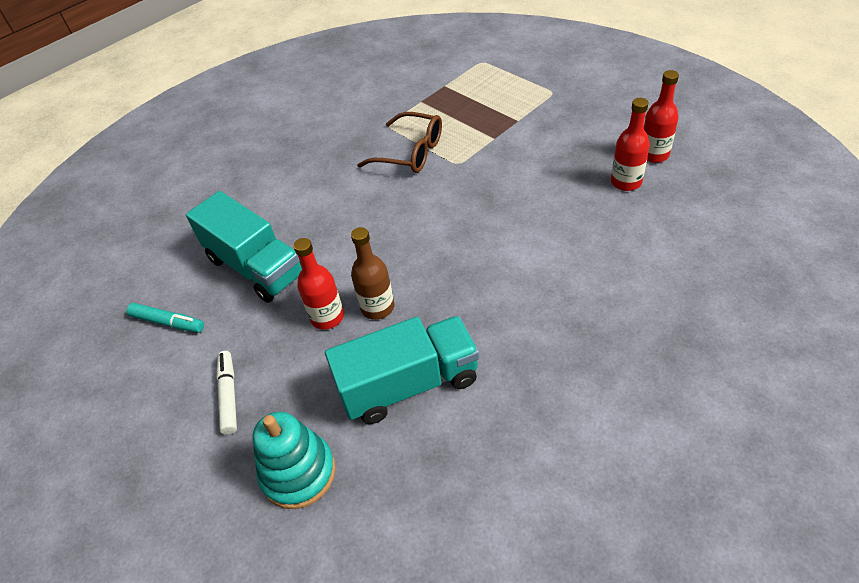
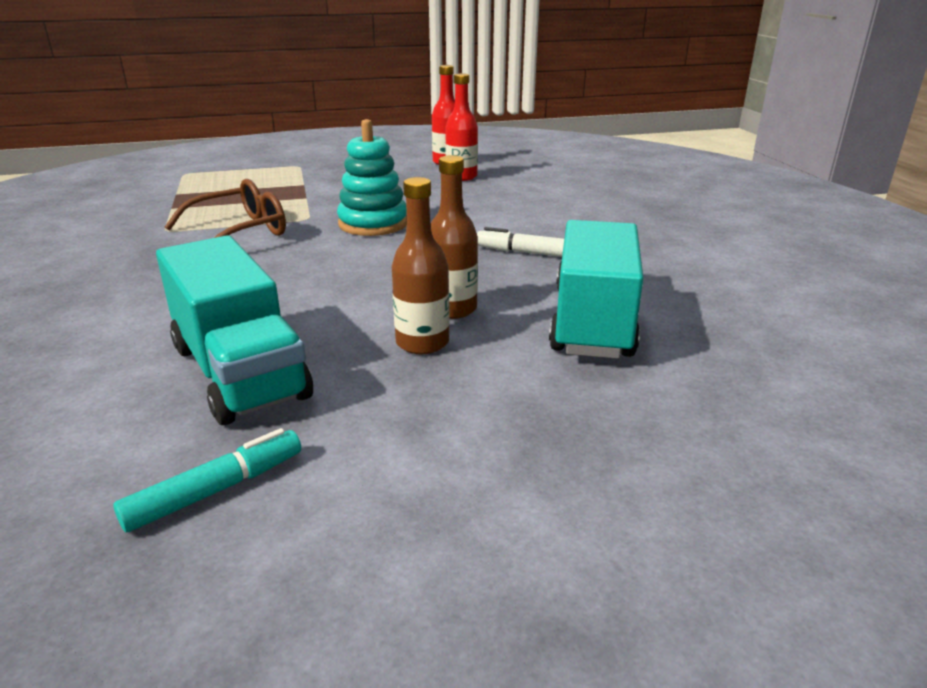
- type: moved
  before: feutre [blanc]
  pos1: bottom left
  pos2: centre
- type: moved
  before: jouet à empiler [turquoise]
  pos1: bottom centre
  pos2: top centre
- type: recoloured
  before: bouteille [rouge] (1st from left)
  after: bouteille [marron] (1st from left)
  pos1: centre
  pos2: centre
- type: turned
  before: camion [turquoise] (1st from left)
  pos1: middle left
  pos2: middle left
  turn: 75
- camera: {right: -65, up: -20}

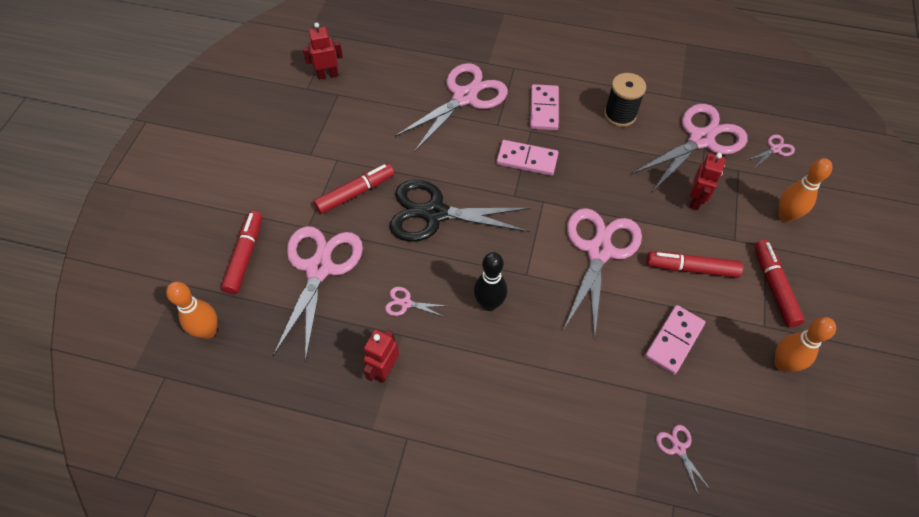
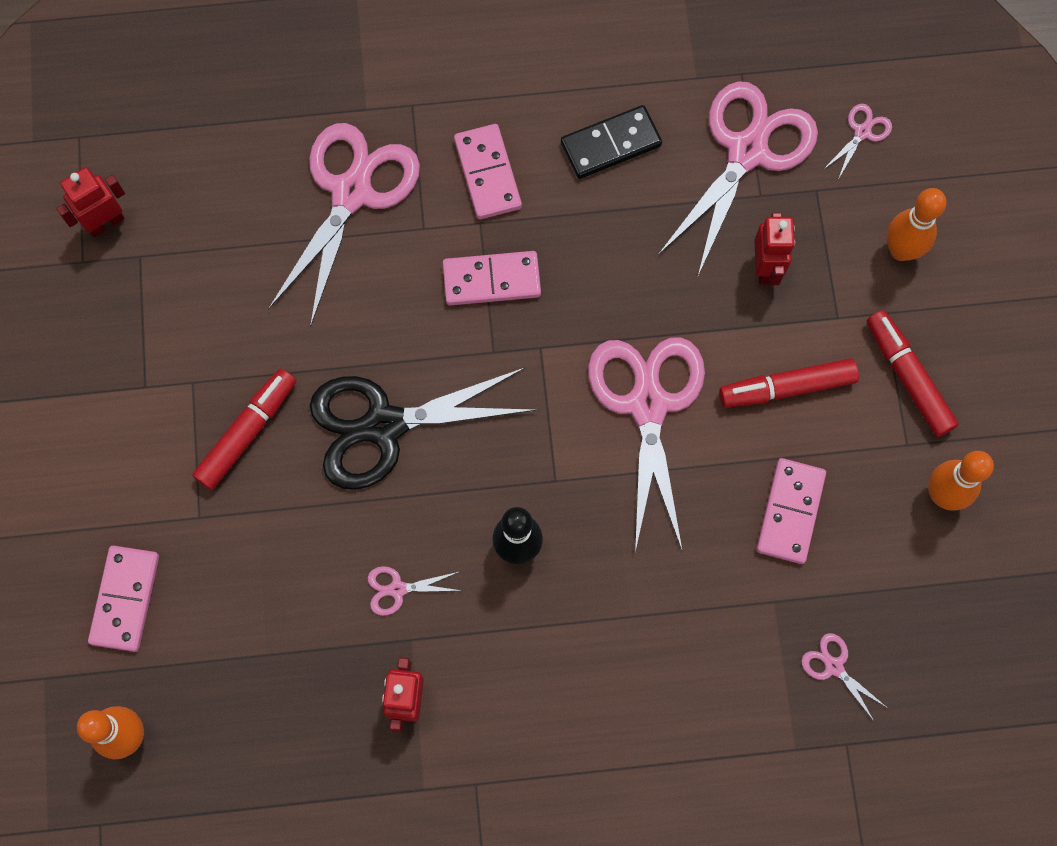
- type: removed
  before: ciseaux [rose] (1st from left)
  pos1: centre
- type: replaced
  before: feutre [rouge] (1st from left)
  after: domino [rose] (1st from left)
  pos1: middle left
  pos2: bottom left
- type: replaced
  before: bobine [noir]
  after: domino [noir]
  pos1: top right
  pos2: top centre
- camera: {right: -20, up: 15}

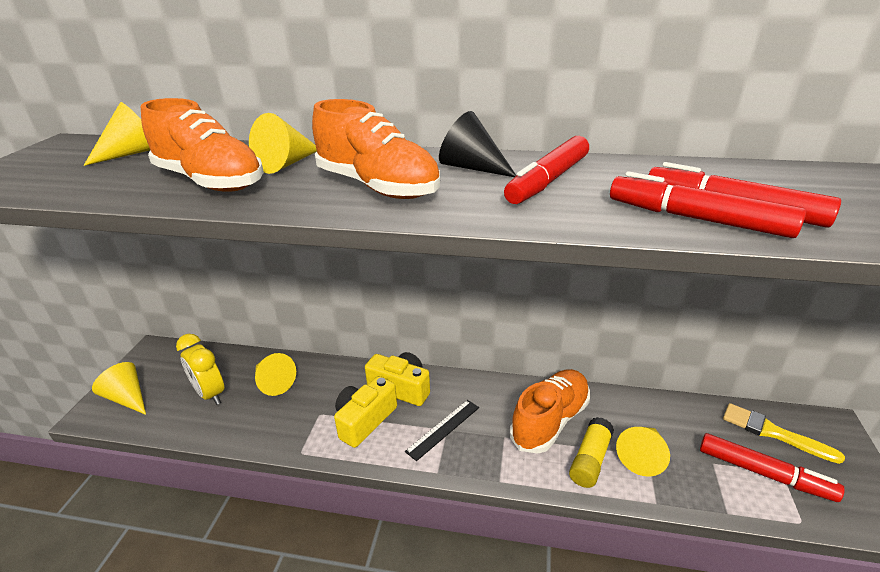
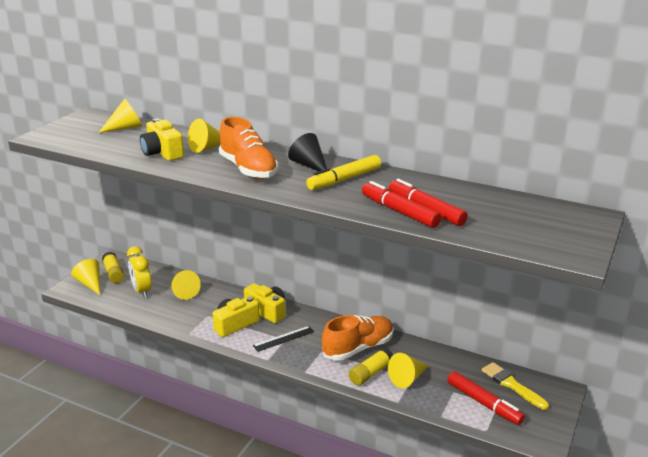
- type: added
  after: bâton de colle [jaune] (1st from left)
  pos2: middle left
- type: replaced
  before: chaussure [orange] (1st from left)
  after: appareil photo [jaune] (1st from left)
  pos1: top left
  pos2: top left
- type: recoloured
  before: feutre [rouge] (1st from left)
  after: feutre [jaune]
  pos1: top centre
  pos2: centre
- camera: {right: 15, up: -5}

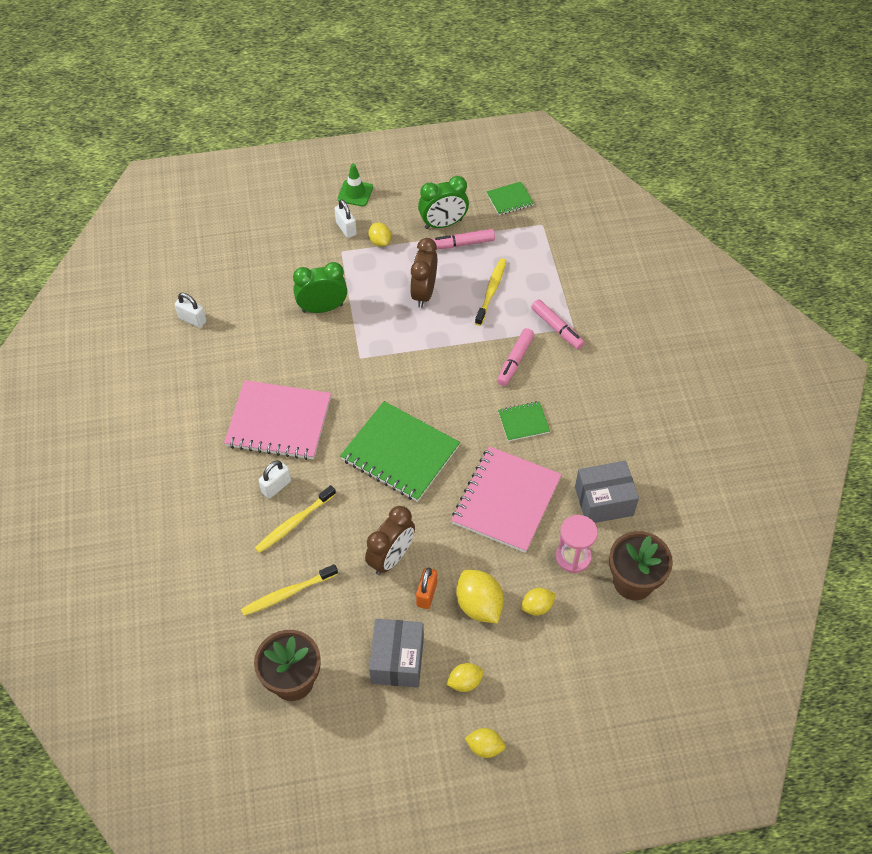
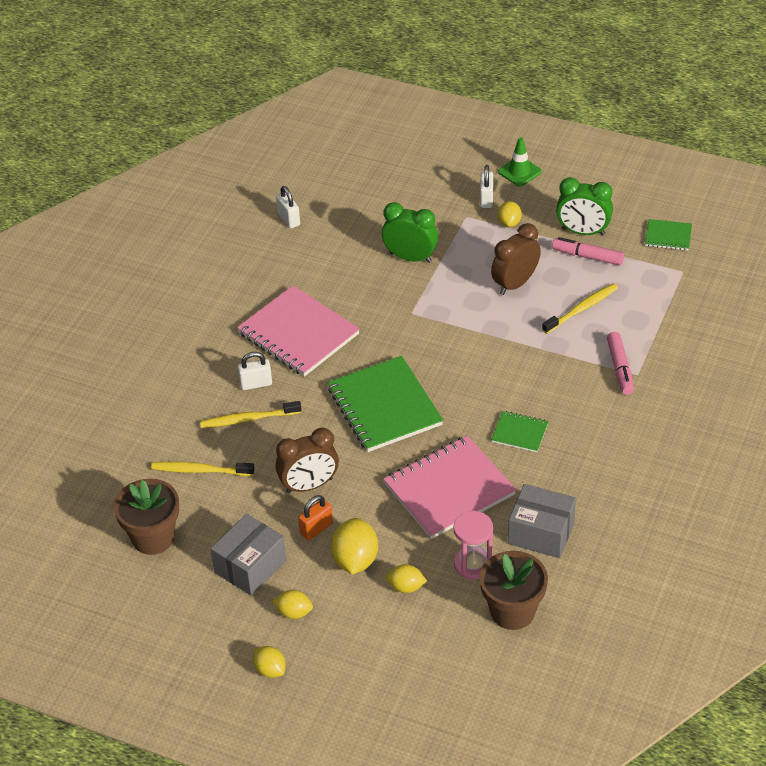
- type: removed
  before: feutre [rose] (2nd from left)
  pos1: centre
- camera: {right: 35, up: -10}

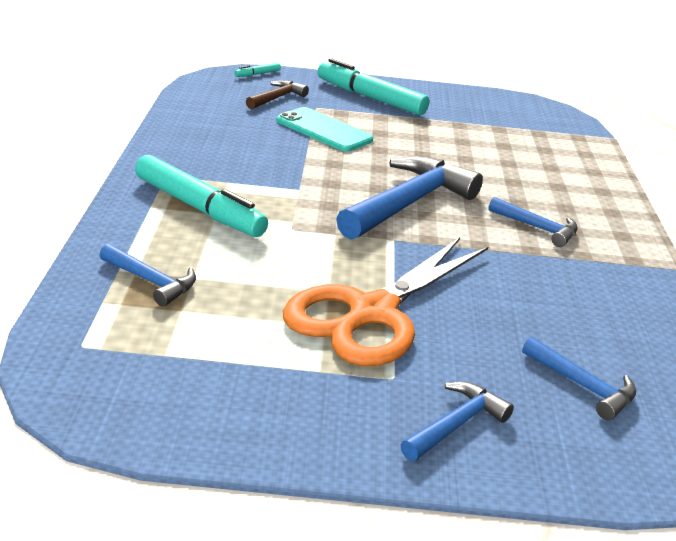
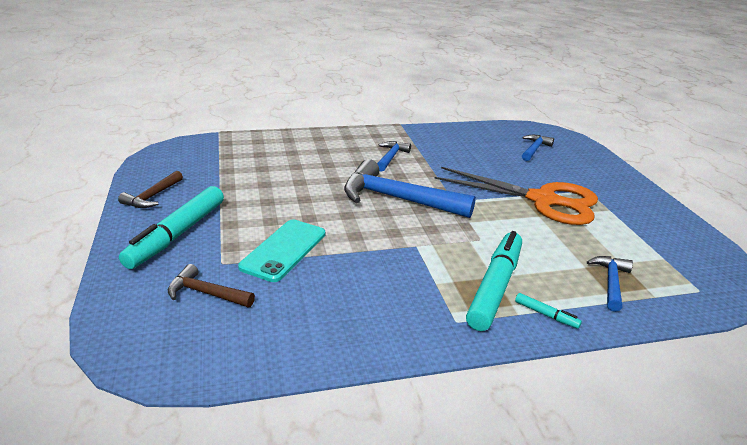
- type: removed
  before: marteau [bleu] (3rd from left)
  pos1: bottom right
- type: added
  after: marteau [marron] (1st from left)
  pos2: middle left
- type: moved
  before: feutre [turquoise] (2nd from left in the first image)
  after: feutre [turquoise] (3rd from left)
  pos1: top centre
  pos2: bottom right
- camera: {right: -105, up: 0}

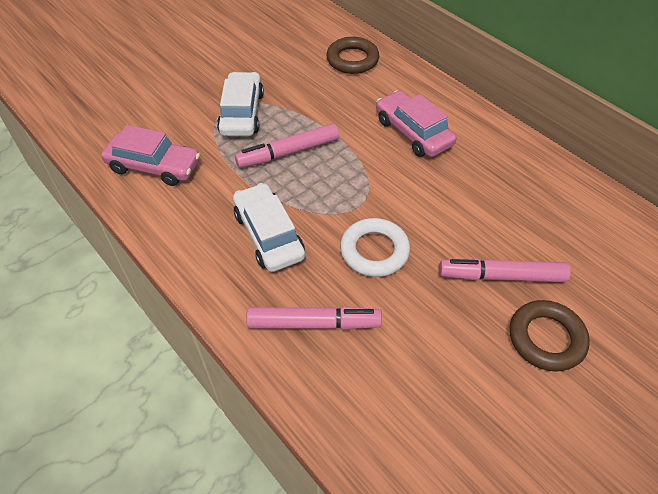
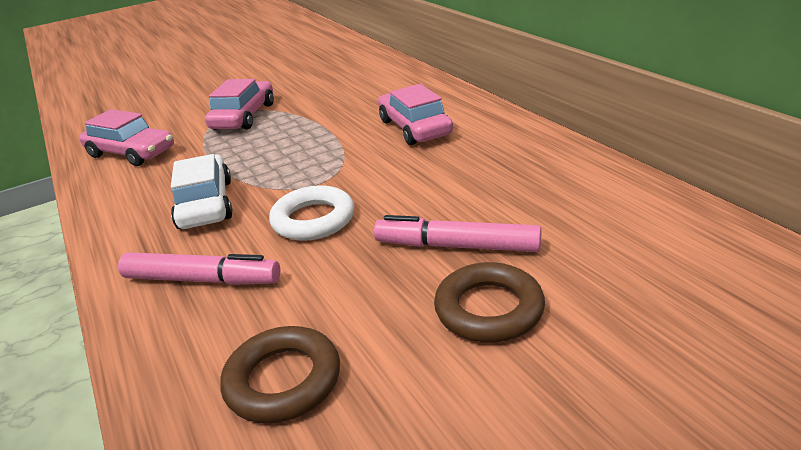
- type: removed
  before: feutre [rose] (1st from left)
  pos1: top centre
- type: moved
  before: anneau [marron] (1st from left)
  pos1: top centre
  pos2: bottom centre
- type: recoloured
  before: voiture [blanc] (1st from left)
  after: voiture [rose] (2nd from left)
  pos1: top centre
  pos2: top left
- camera: {right: 15, up: -20}

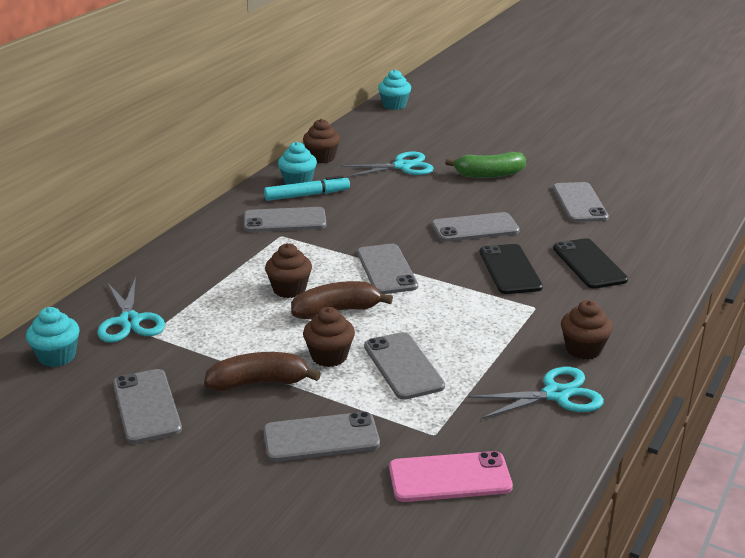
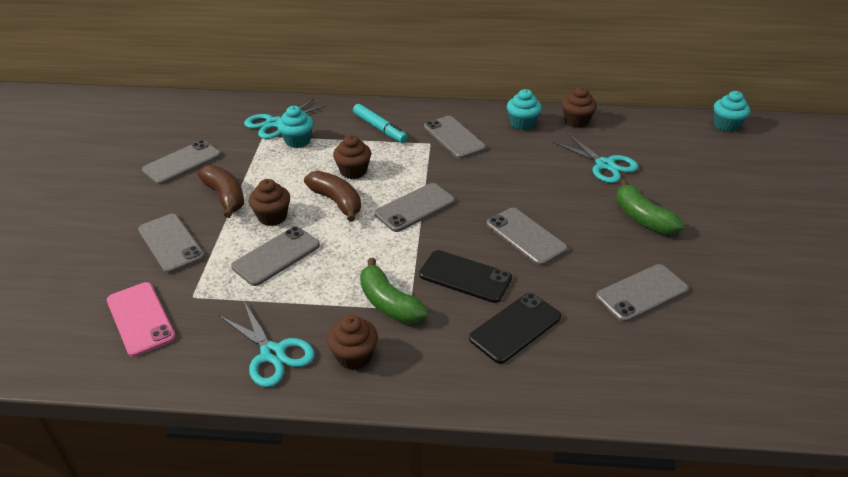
- type: added
  after: banane [vert] (1st from left)
  pos2: centre
- type: moved
  before: muffin [turquoise] (1st from left)
  pos1: middle left
  pos2: top centre
- type: moved
  before: feutre [turquoise]
  pos1: centre
  pos2: top centre
- type: turned
  before: téléphone [noir] (1st from left)
  pos1: middle right
  pos2: centre
  turn: 60
- camera: {right: 65, up: 10}

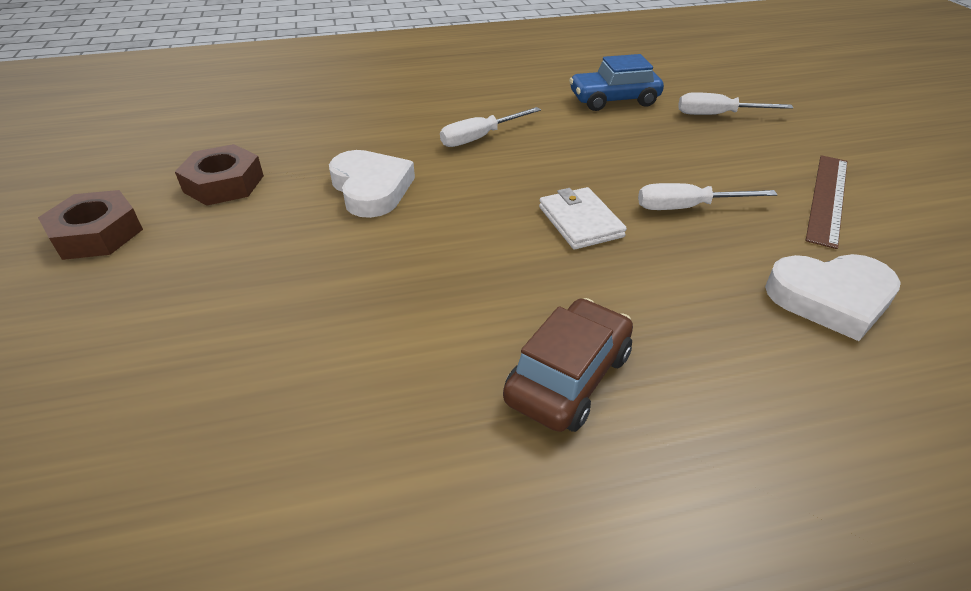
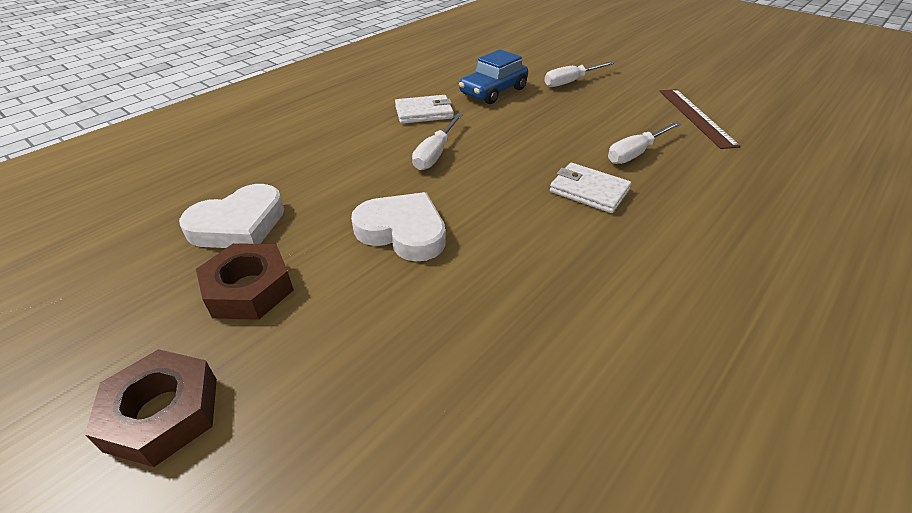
- type: removed
  before: voiture [marron]
  pos1: centre
- type: added
  after: portefeuille [blanc] (1st from left)
  pos2: top centre
- type: moved
  before: cœur [blanc] (2nd from left in the first image)
  after: cœur [blanc] (1st from left)
  pos1: middle right
  pos2: middle left
- camera: {right: -35, up: 0}

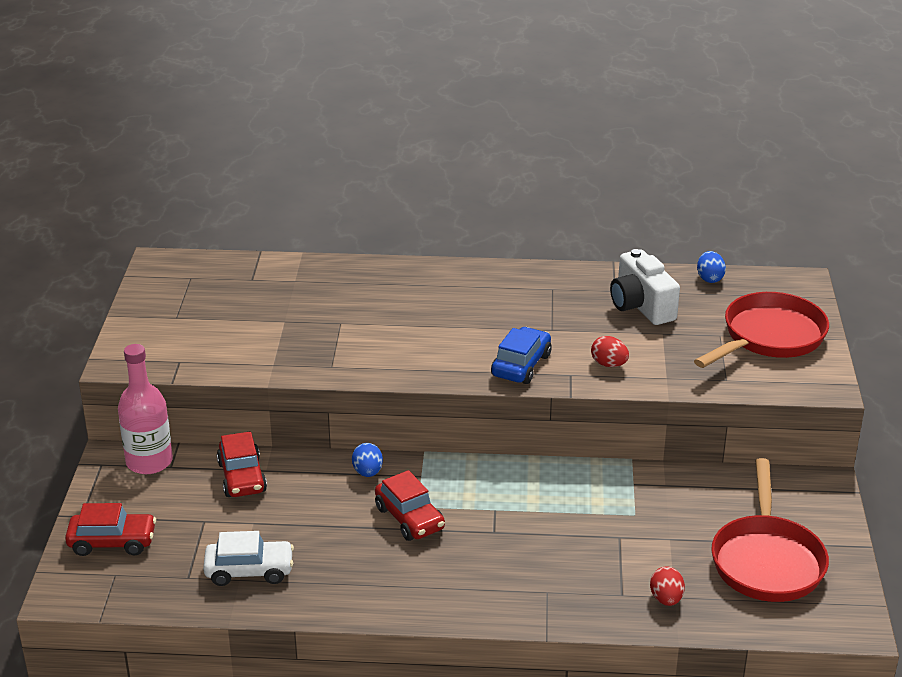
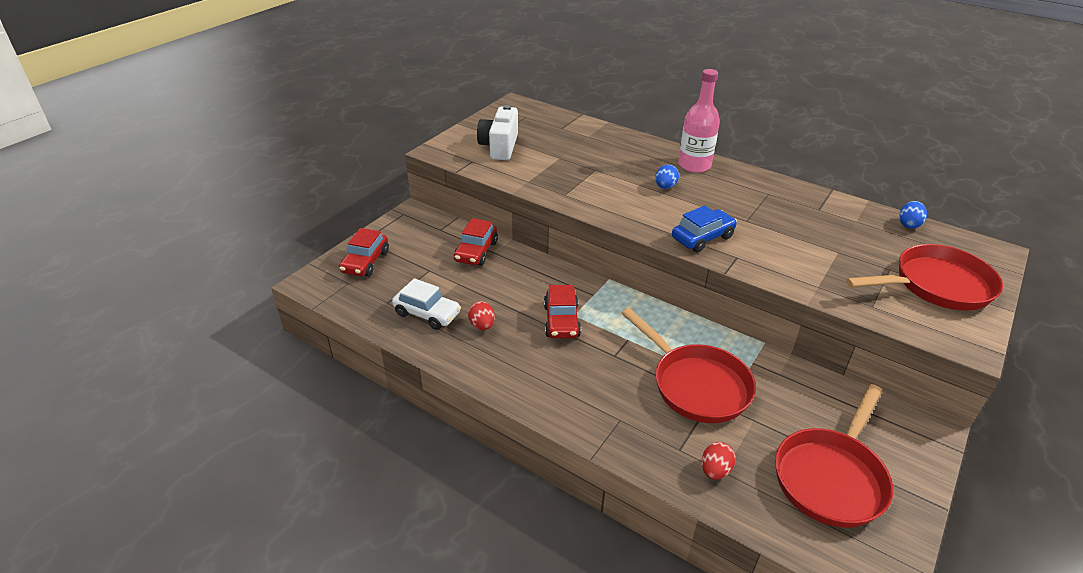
- type: added
  after: poêle [rouge] (1st from left)
  pos2: centre
- type: moved
  before: bouteille [rose]
  pos1: middle left
  pos2: top centre
- type: moved
  before: œuf [bleu] (1st from left)
  pos1: bottom centre
  pos2: top centre
- type: moved
  before: œuf [rouge] (1st from left)
  pos1: middle right
  pos2: centre
- type: moved
  before: appareil photo [blanc]
  pos1: middle right
  pos2: top centre
- type: turned
  before: voiture [rouge] (1st from left)
  pos1: bottom left
  pos2: centre
  turn: 75
- camera: {right: 30, up: 5}

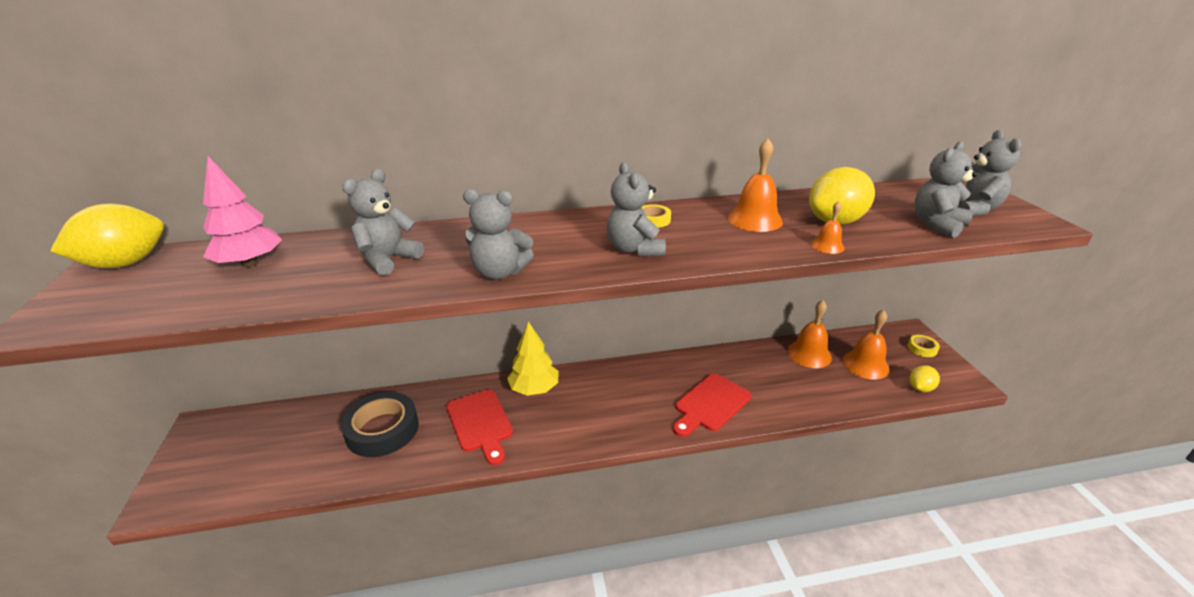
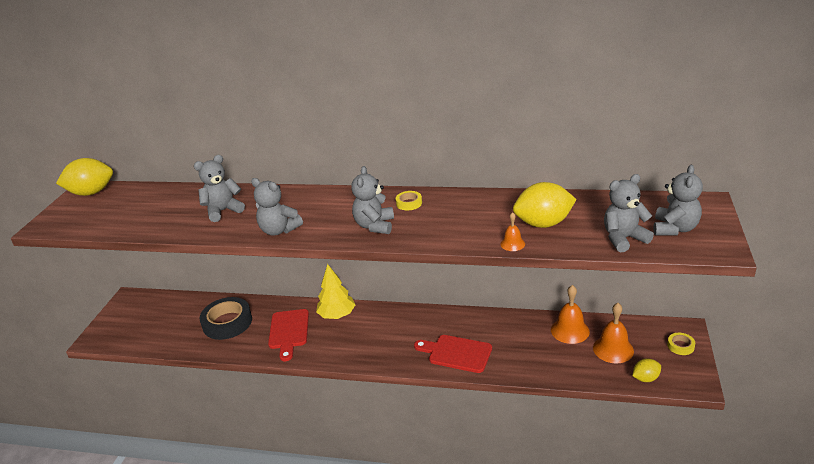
- type: removed
  before: arbre [rose]
  pos1: middle left
- type: removed
  before: cloche [orange] (1st from left)
  pos1: top centre
- type: turned
  before: planche à découper [rouge] (2nd from left)
  pos1: bottom centre
  pos2: bottom centre
  turn: 45
- camera: {right: 25, up: 0}

